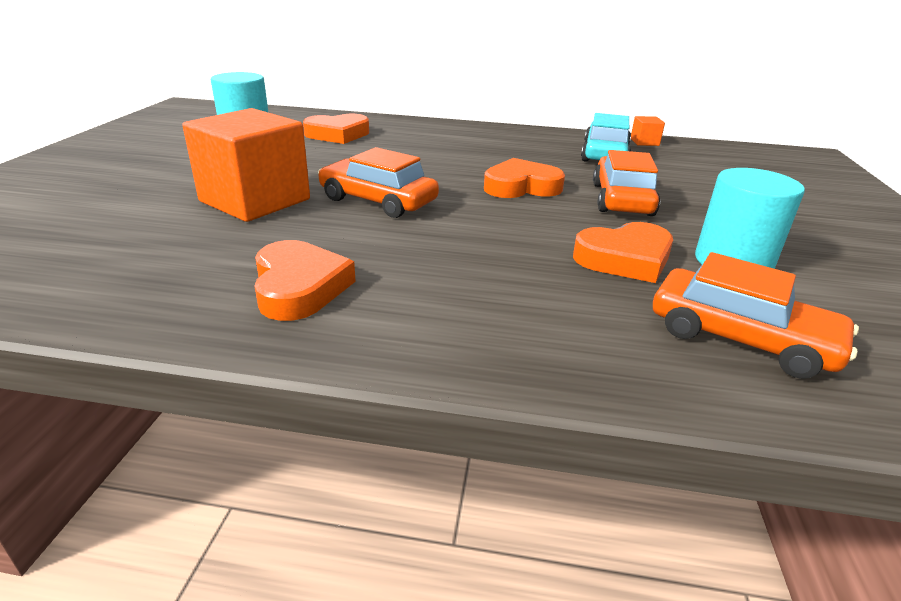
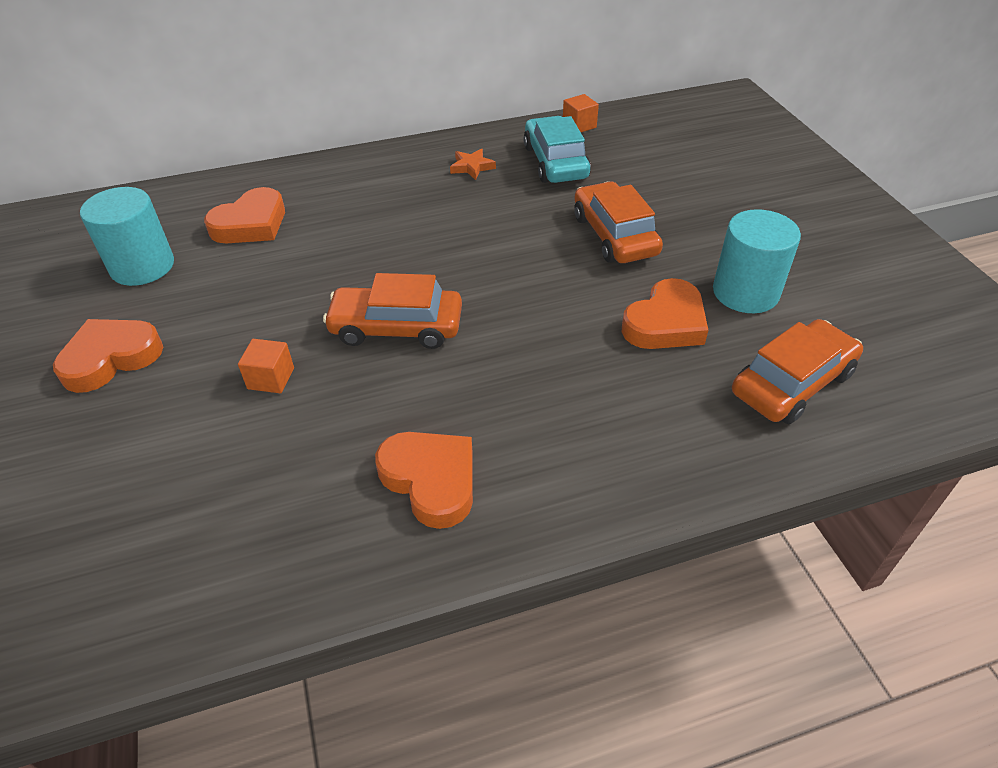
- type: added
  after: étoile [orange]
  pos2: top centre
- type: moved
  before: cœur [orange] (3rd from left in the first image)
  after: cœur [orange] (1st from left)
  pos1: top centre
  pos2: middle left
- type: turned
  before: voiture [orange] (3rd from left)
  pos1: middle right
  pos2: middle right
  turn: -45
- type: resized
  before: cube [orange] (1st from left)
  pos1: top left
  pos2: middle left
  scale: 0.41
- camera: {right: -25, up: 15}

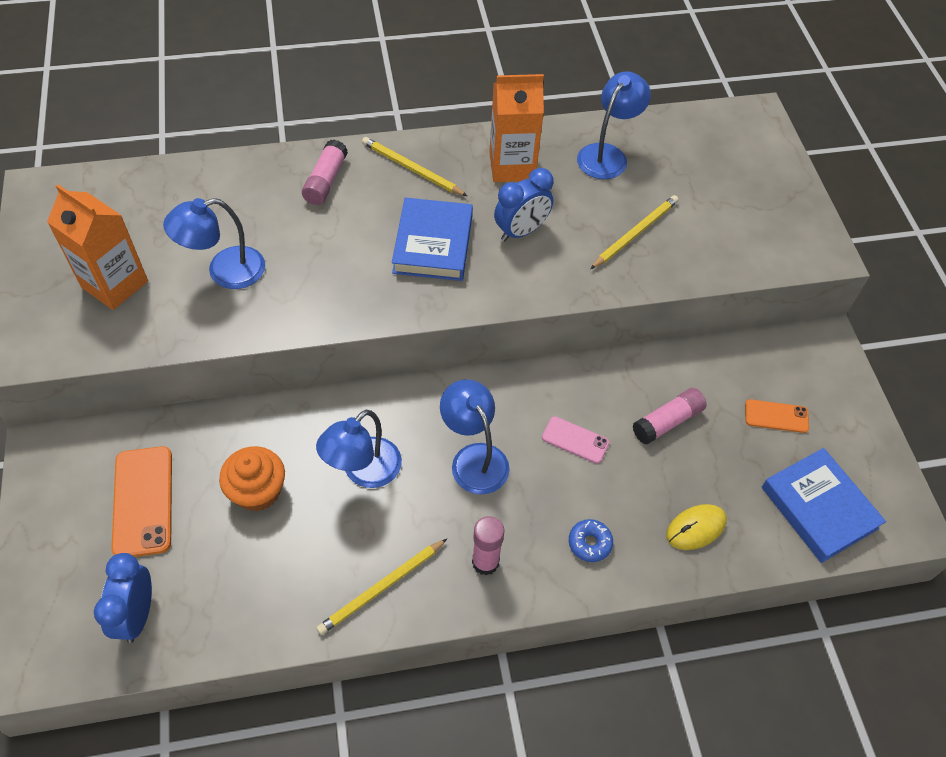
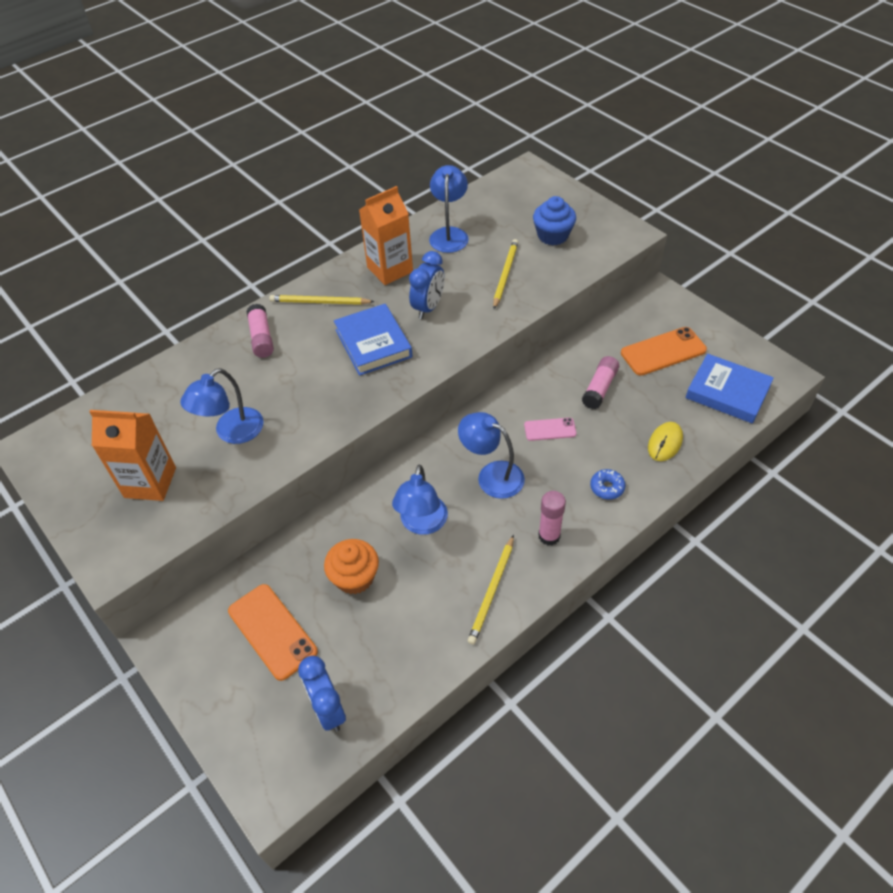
- type: added
  after: muffin [bleu]
  pos2: top centre
- type: resized
  before: téléphone [orange] (2nd from left)
  pos1: middle right
  pos2: middle right
  scale: 1.73
- camera: {right: -25, up: -5}

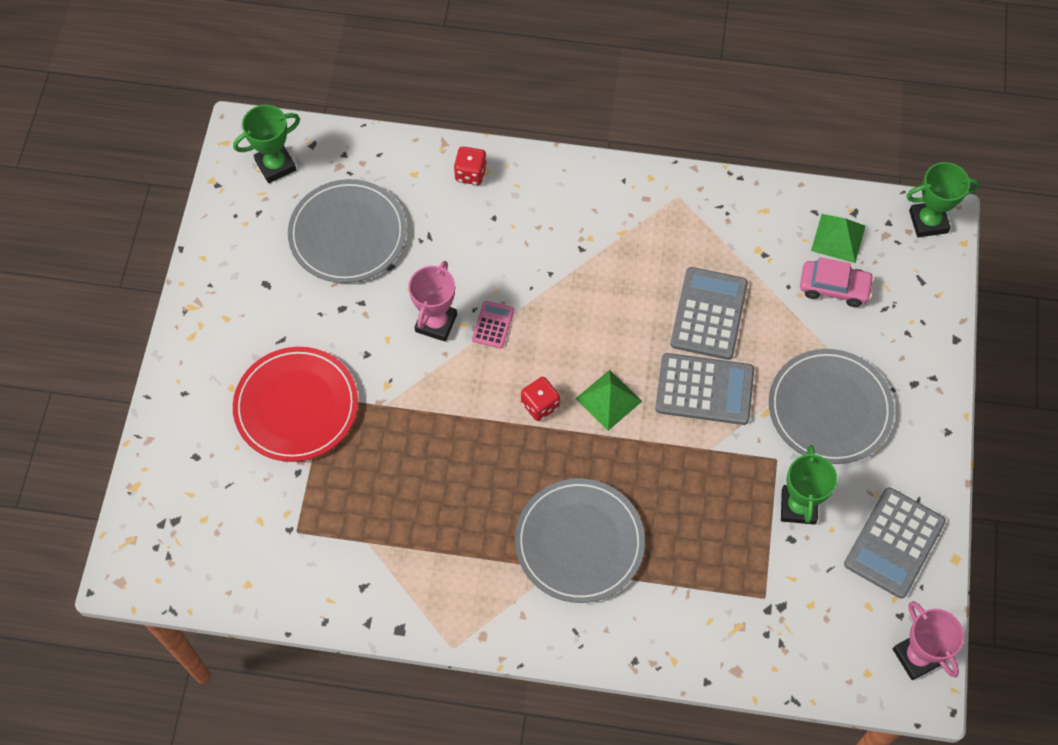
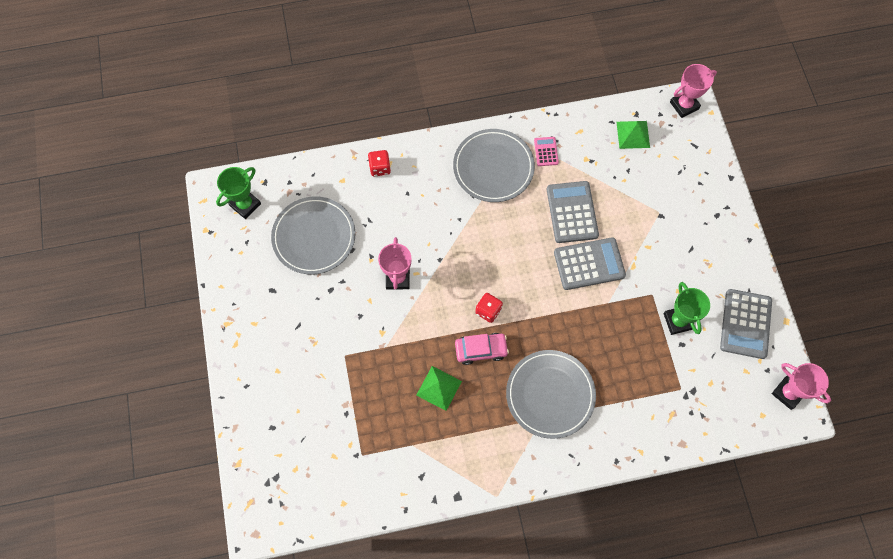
- type: removed
  before: assiette [rouge]
  pos1: middle left
- type: moved
  before: calculatrice [rose]
  pos1: centre
  pos2: top centre
- type: moved
  before: pyramide [vert] (1st from left)
  pos1: centre
  pos2: bottom centre
- type: moved
  before: assiette [gris] (3rd from left in the first image)
  after: assiette [gris] (2nd from left)
  pos1: middle right
  pos2: top centre
- type: moved
  before: voiture [rose]
  pos1: middle right
  pos2: centre
- type: recoloured
  before: trophée [vert] (3rd from left)
  after: trophée [rose] (2nd from left)
  pos1: top right
  pos2: top right
- camera: {right: -20, up: 5}

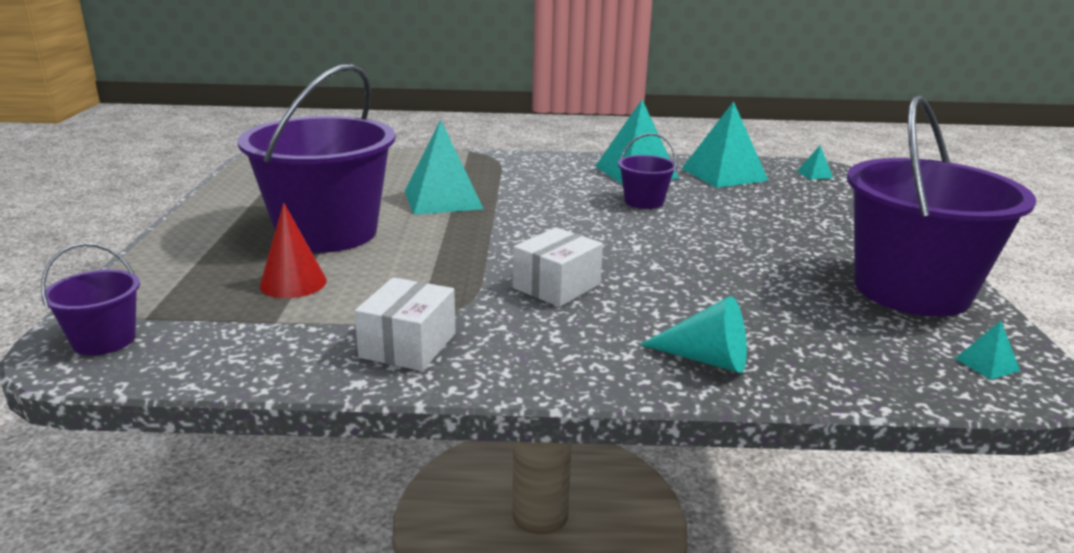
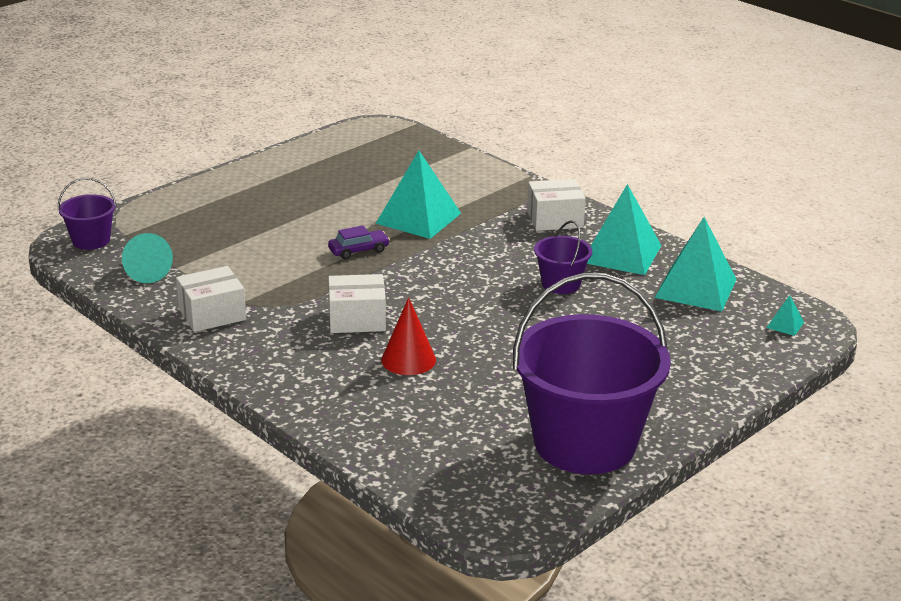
- type: removed
  before: seau [violet] (2nd from left)
  pos1: top left
- type: removed
  before: pyramide [turquoise] (5th from left)
  pos1: middle right
- type: added
  after: voiture [violet]
  pos2: centre
- type: added
  after: boîte [blanc] (3rd from left)
  pos2: centre
- type: moved
  before: cône [rouge]
  pos1: middle left
  pos2: centre
- type: moved
  before: cône [turquoise]
  pos1: centre
  pos2: middle left
- camera: {right: 45, up: 5}

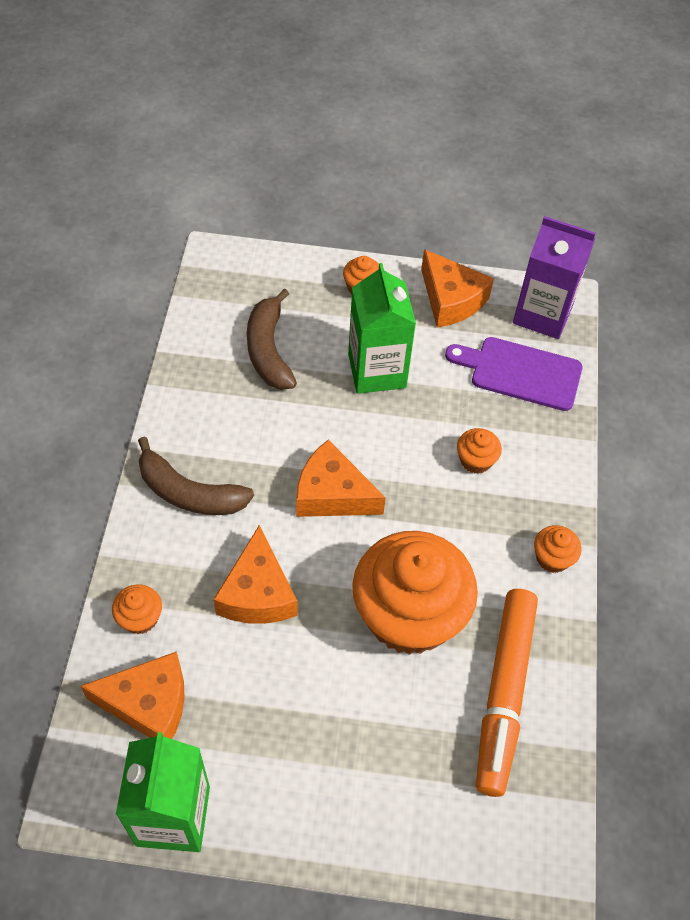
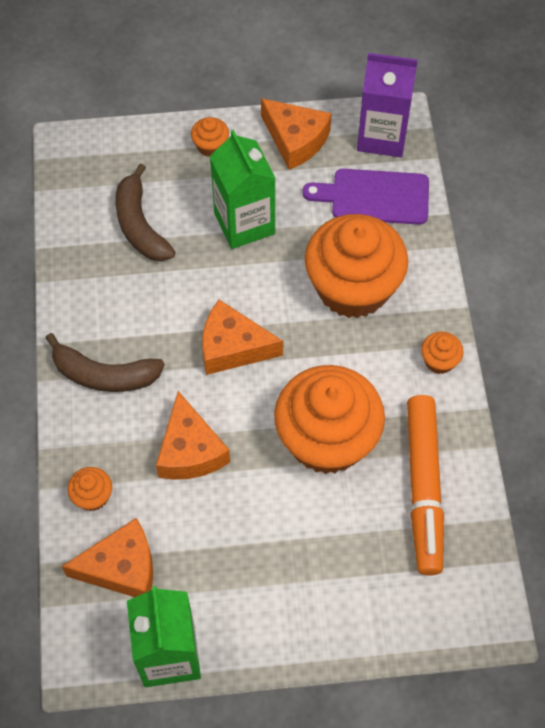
- type: resized
  before: muffin [orange] (4th from left)
  pos1: middle right
  pos2: centre
  scale: 2.47
- camera: {right: -10, up: 5}

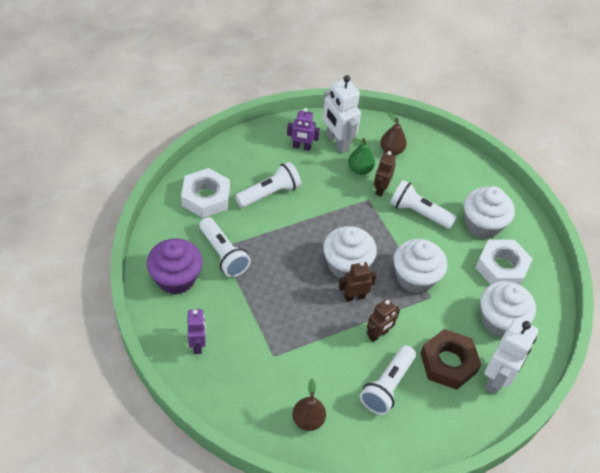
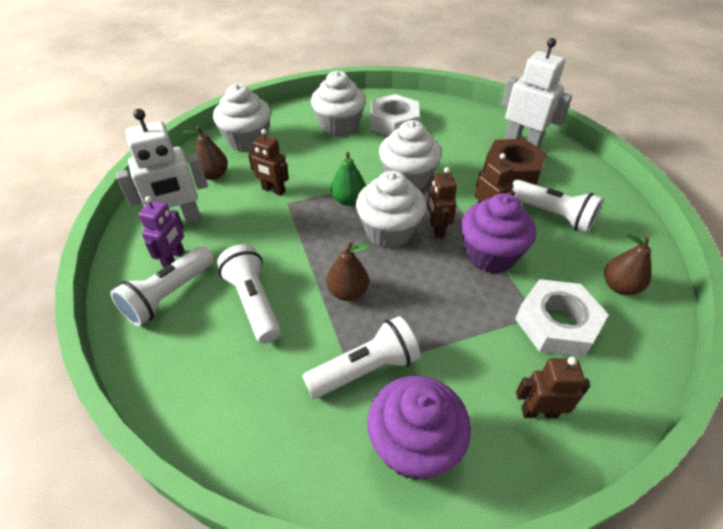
- type: added
  after: poire [marron] (2nd from left)
  pos2: centre
- type: added
  after: muffin [violet] (2nd from left)
  pos2: middle right
- type: moved
  before: écrou [blanc] (1st from left in the first image)
  after: écrou [blanc] (2nd from left)
  pos1: centre
  pos2: middle right
- type: moved
  before: poire [vert]
  pos1: top centre
  pos2: centre
- type: moved
  before: lampe de poche [blanc] (4th from left in the first image)
  after: lampe de poche [blanc] (1st from left)
  pos1: middle right
  pos2: middle left
- type: moved
  before: muffin [blanc] (4th from left in the first image)
  after: muffin [blanc] (1st from left)
  pos1: middle right
  pos2: top centre
- type: recoloured
  before: robot [violet] (1st from left)
  after: robot [marron] (4th from left)
  pos1: bottom left
  pos2: bottom right
- camera: {right: -80, up: -5}

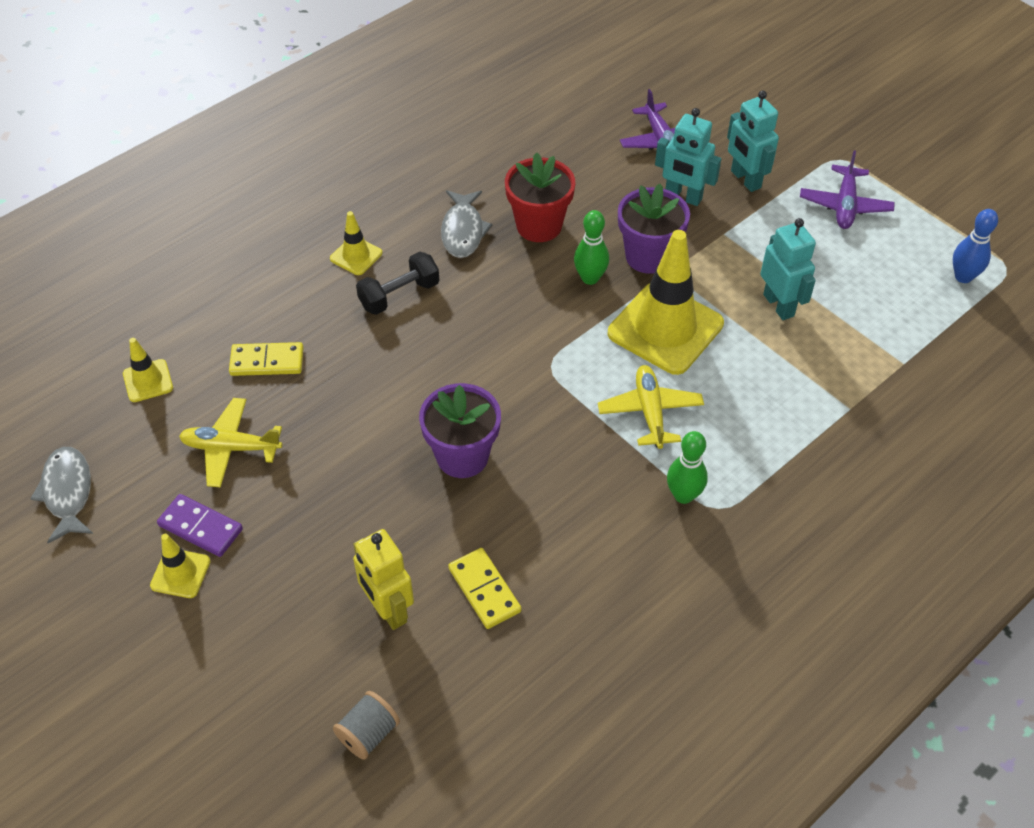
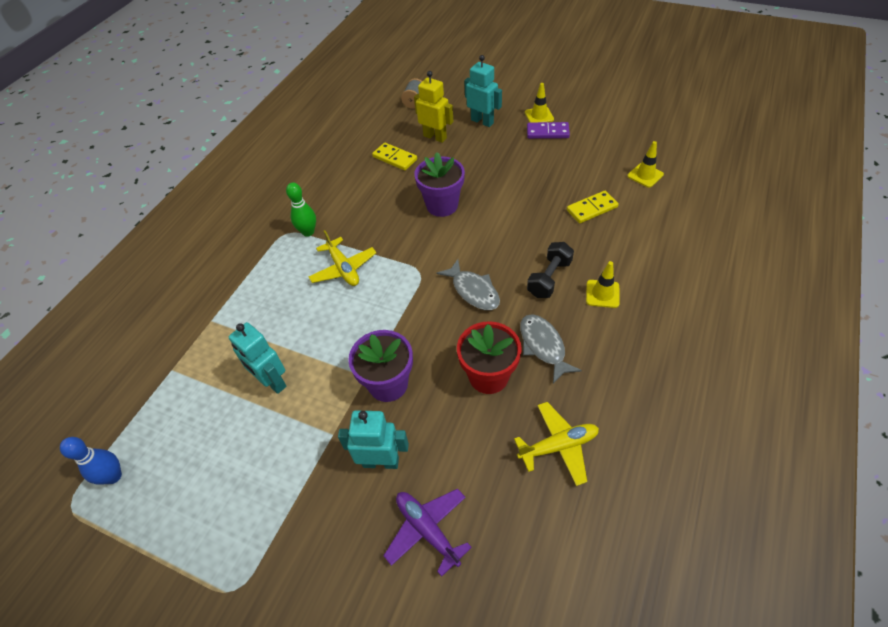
- type: removed
  before: quille [vert] (1st from left)
  pos1: top centre
- type: removed
  before: cône de chantier [jaune] (4th from left)
  pos1: centre
- type: removed
  before: avion [violet] (2nd from left)
  pos1: top right
- type: moved
  before: poisson [gris] (1st from left)
  pos1: middle left
  pos2: centre
- type: moved
  before: avion [jaune] (1st from left in the first image)
  after: avion [jaune] (2nd from left)
  pos1: middle left
  pos2: bottom centre
- type: moved
  before: robot [turquoise] (2nd from left in the first image)
  after: robot [turquoise] (3rd from left)
  pos1: top right
  pos2: top centre
- camera: {right: 160, up: 0}

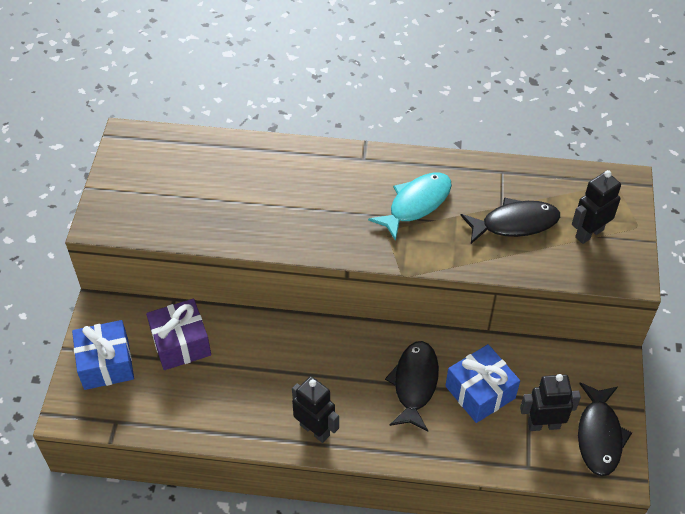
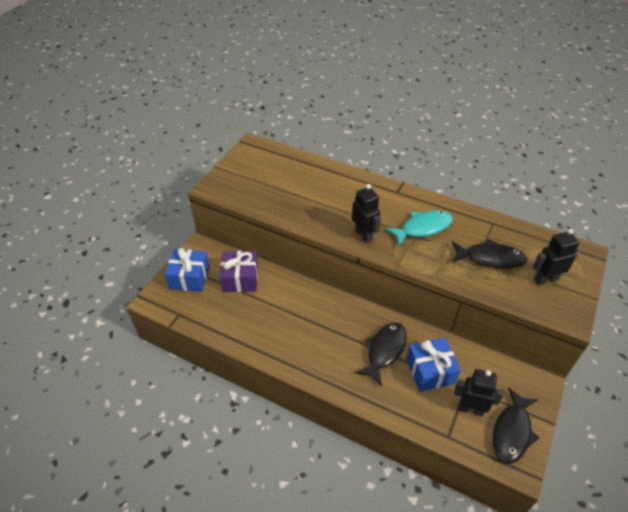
- type: moved
  before: robot [noir] (1st from left)
  pos1: bottom centre
  pos2: centre
- camera: {right: 20, up: -5}

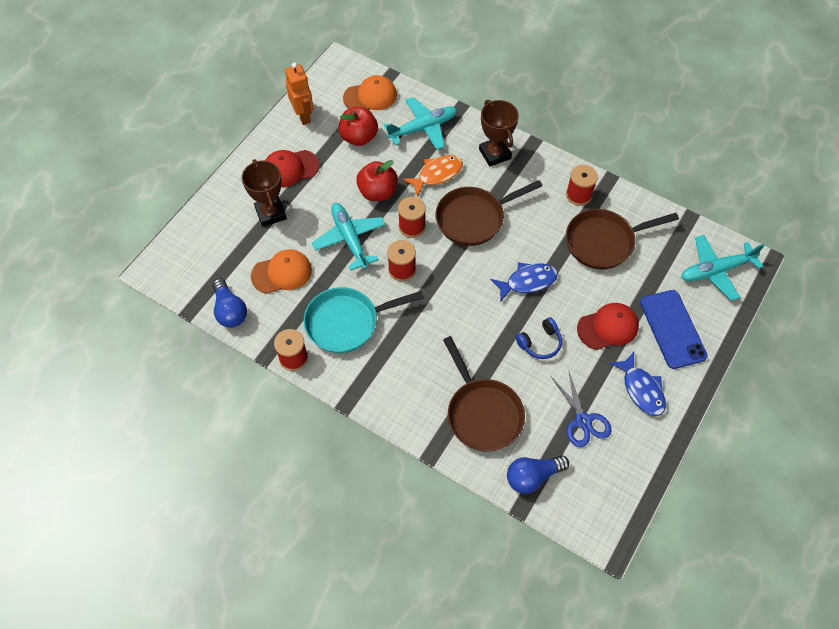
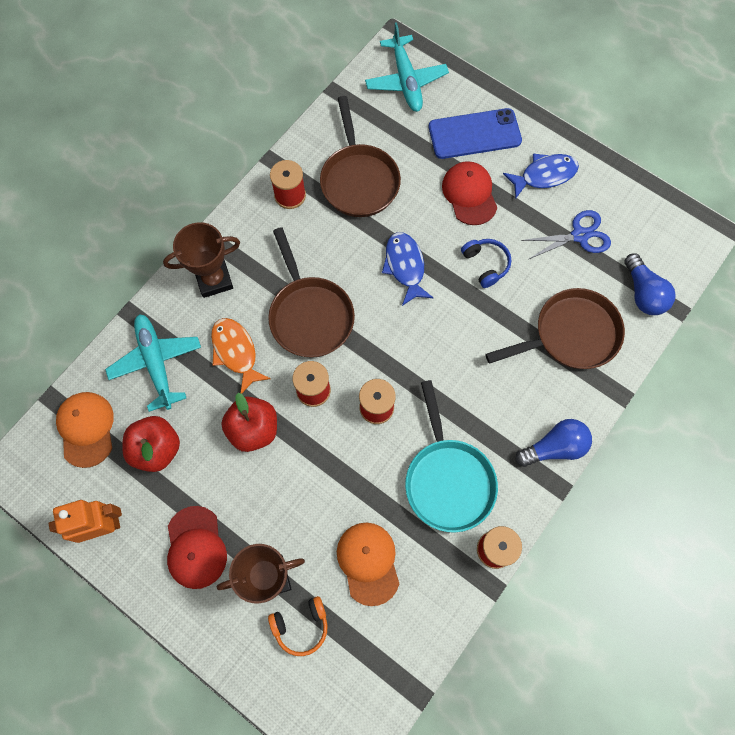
- type: removed
  before: avion [turquoise] (1st from left)
  pos1: centre
- type: added
  after: casque audio [orange]
  pos2: bottom centre
- type: moved
  before: ampoule [bleu] (1st from left)
  pos1: middle left
  pos2: middle right
- camera: {right: -85, up: 10}

